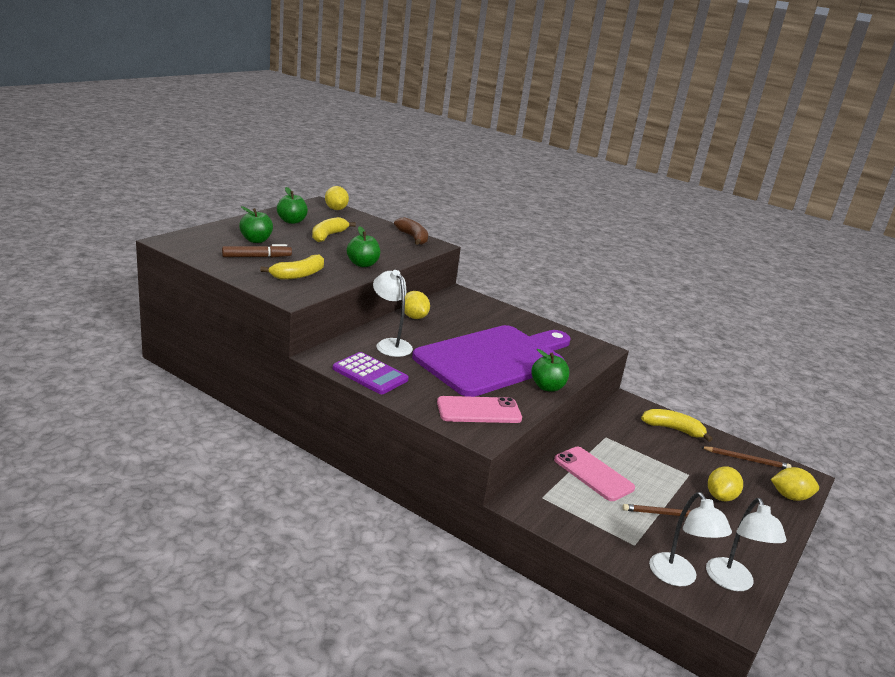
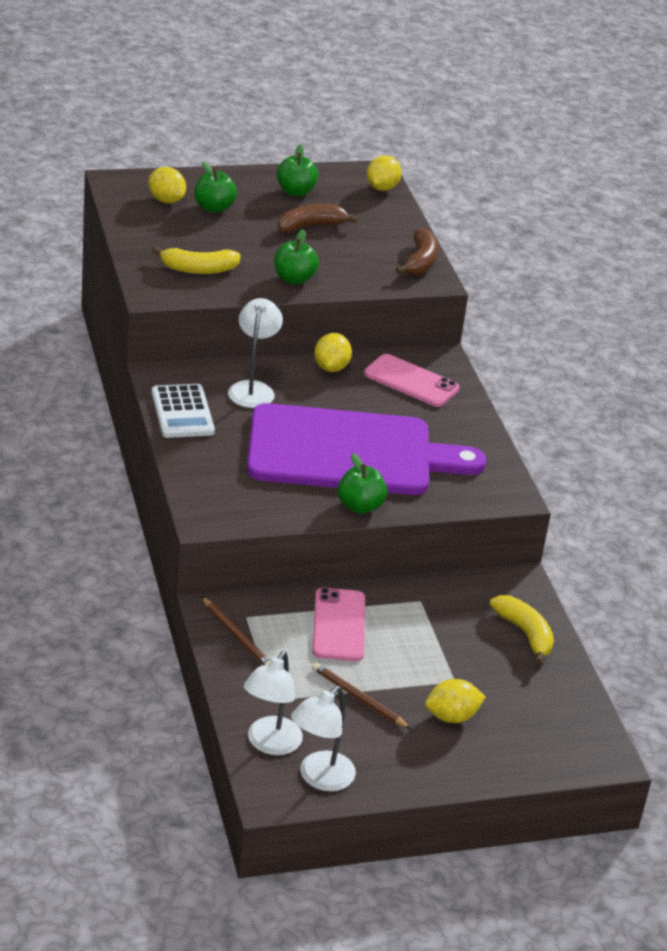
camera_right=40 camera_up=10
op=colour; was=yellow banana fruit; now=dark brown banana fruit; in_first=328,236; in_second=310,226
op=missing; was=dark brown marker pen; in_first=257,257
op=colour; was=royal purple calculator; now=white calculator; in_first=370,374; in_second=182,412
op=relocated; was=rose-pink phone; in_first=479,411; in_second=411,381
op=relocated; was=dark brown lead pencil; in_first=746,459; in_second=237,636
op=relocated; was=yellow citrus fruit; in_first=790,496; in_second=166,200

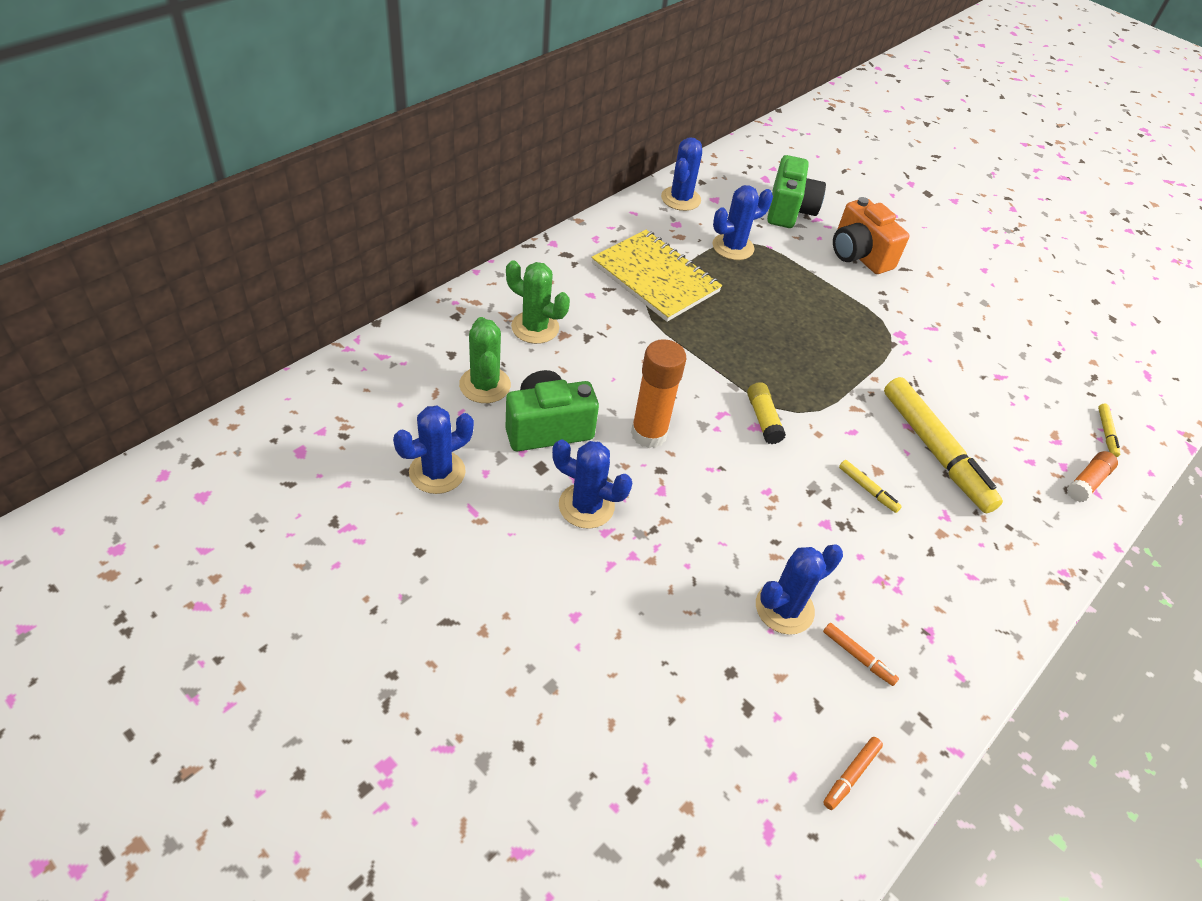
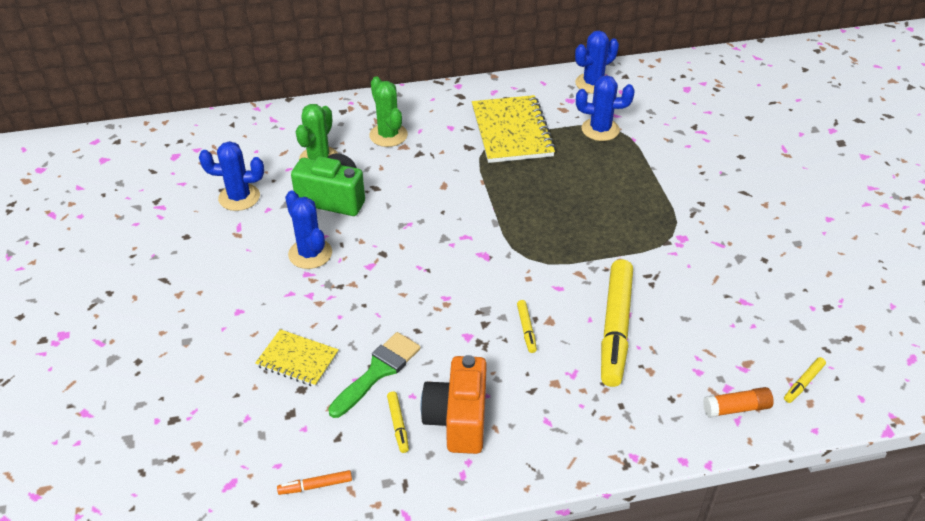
camera_right=40 camera_up=-5
op=missing; was=leaf-green compact camera; in_first=789,210
op=relocated; was=orange-coloured compact camera; in_first=858,255; in_second=458,419
op=missing; was=orange-coloured stick of glue; in_first=648,434
op=missing; was=yellow stick of glue; in_first=763,419
op=exchanged; was=royal blue saguaro cactus; now=leaf-green paint brush; in_first=784,608; in_second=378,371
op=colour; was=orange-coloured marker pen; now=yellow marker pen; in_first=858,657; in_second=398,425
op=appeared; now=yellow notebook; in_second=297,359

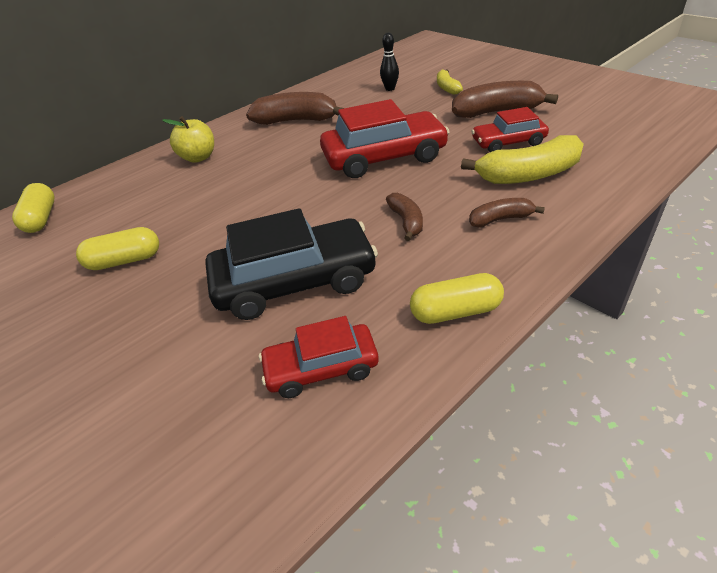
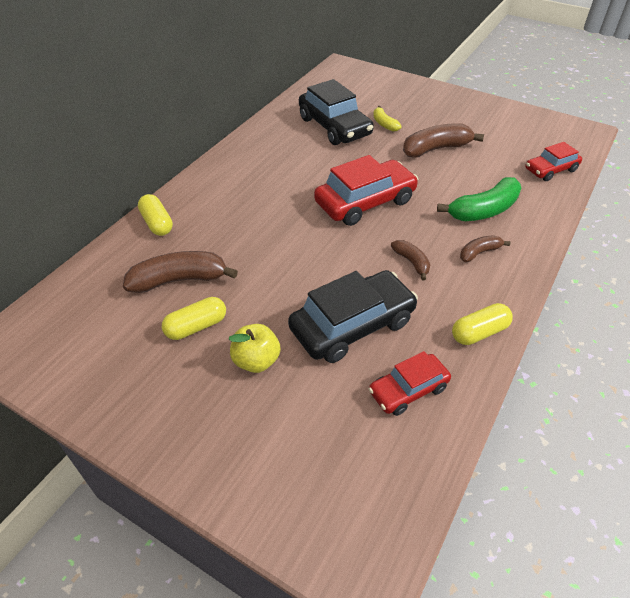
camera_right=-20 camera_up=5
op=exchanged; was=black tenpin; now=black toy car; in_first=390,89; in_second=334,126
op=relocated; was=dark brown banana fruit; in_first=296,120; in_second=179,280
op=relocated; was=crimson toy car; in_first=508,142; in_second=550,170
op=relocated; was=yellow apple fruit; in_first=198,157; in_second=256,361
op=colour; was=yellow banana fruit; now=leaf-green banana fruit; in_first=528,175; in_second=483,210
op=relocated; was=yellow pill; in_first=41,218; in_second=157,223

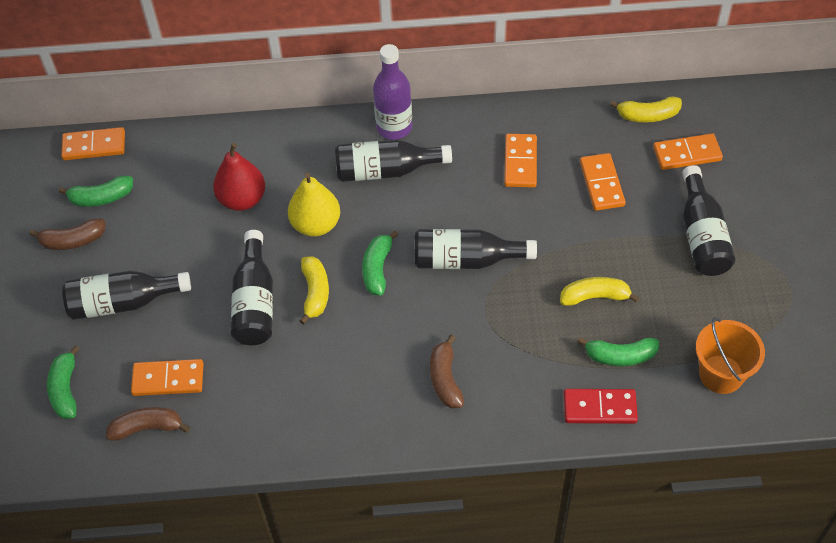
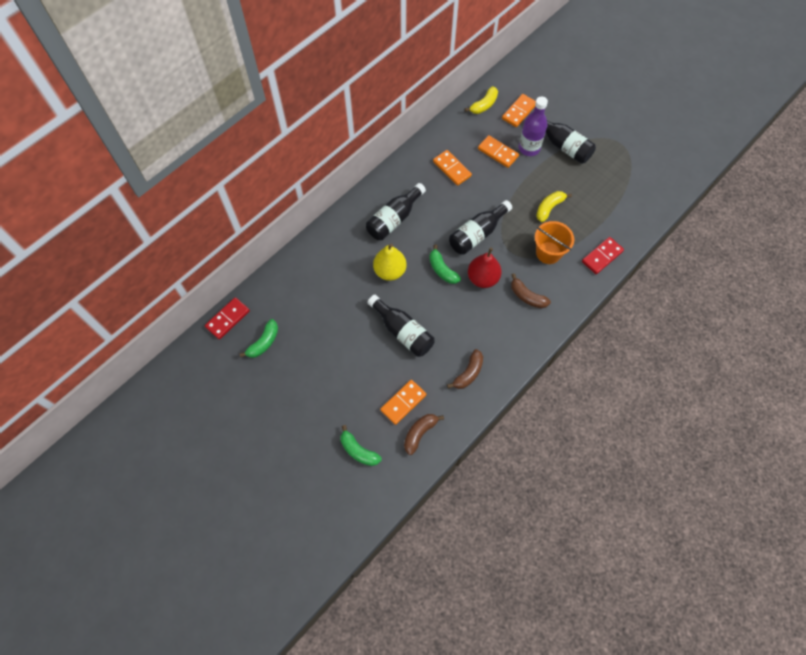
camera_right=-45 camera_up=10
op=relocated; was=royal purple bottle; in_first=394,127; in_second=529,148
op=colour; was=orange-coloured domino tile; now=crimson domino tile; in_first=94,146; in_second=228,319
op=relocated; was=crimson pear fruit; in_first=242,199; in_second=483,278
op=relocated; was=dark brown banana fruit; in_first=73,240; in_second=468,373
op=missing; was=yellow banana fruit; in_first=315,292
op=missing; was=black bottle; in_first=123,302
op=relocated; was=orange-coloured sand bucket; in_first=721,374; in_second=548,253
op=missing; was=leaf-green banana fruit; in_first=620,356

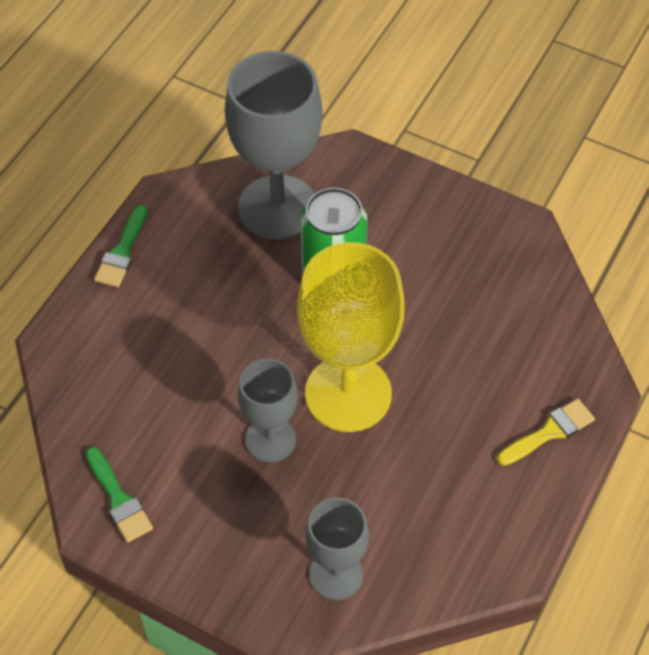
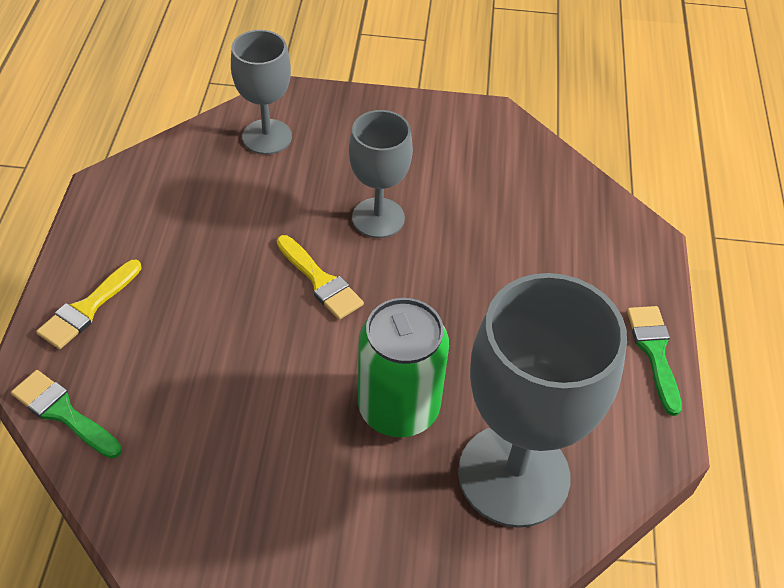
camera_right=155 camera_up=-5
op=exchanged; was=yellow goblet; now=yellow paint brush; in_first=348,393; in_second=320,281
op=relocated; was=leaf-green paint brush; in_first=119,499; in_second=63,413

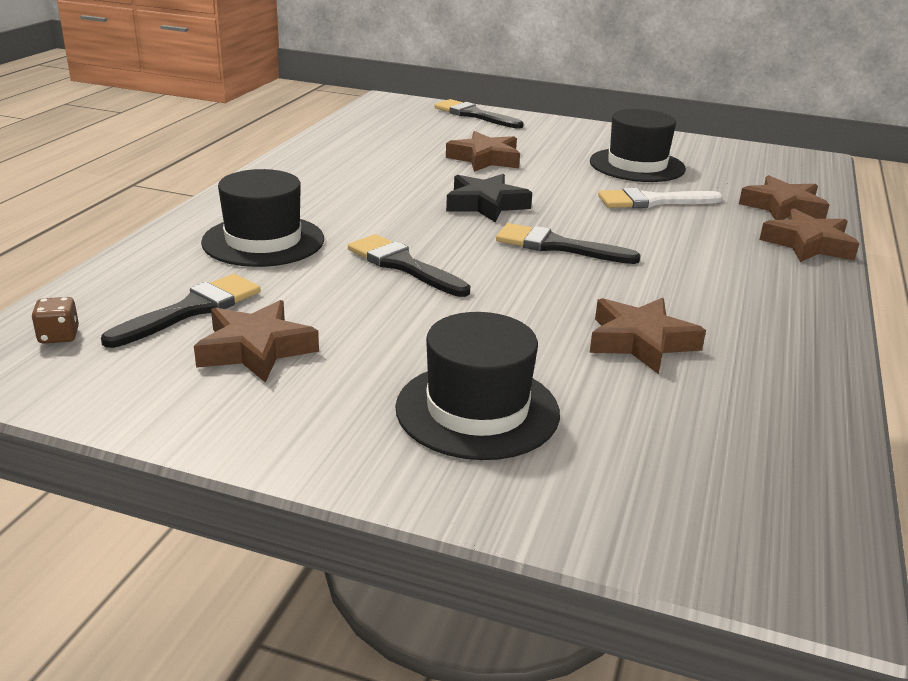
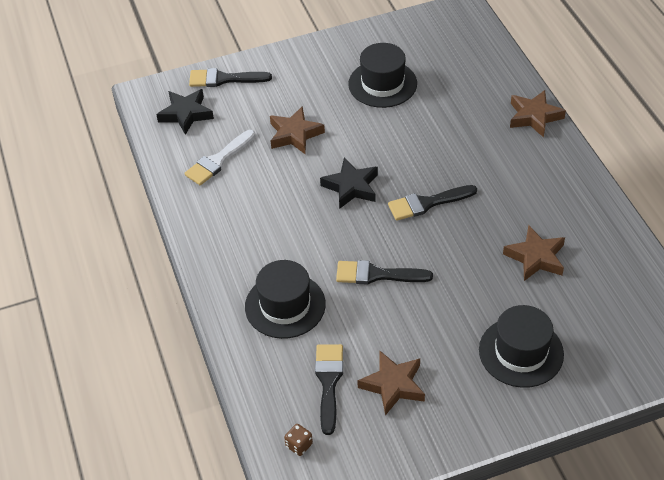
camera_right=-35 camera_up=20
op=missing; was=dark brown star shape; in_first=783,207
op=relocated; was=white paint brush; in_first=652,201; in_second=218,160
op=appeared; now=black star shape; in_second=186,114

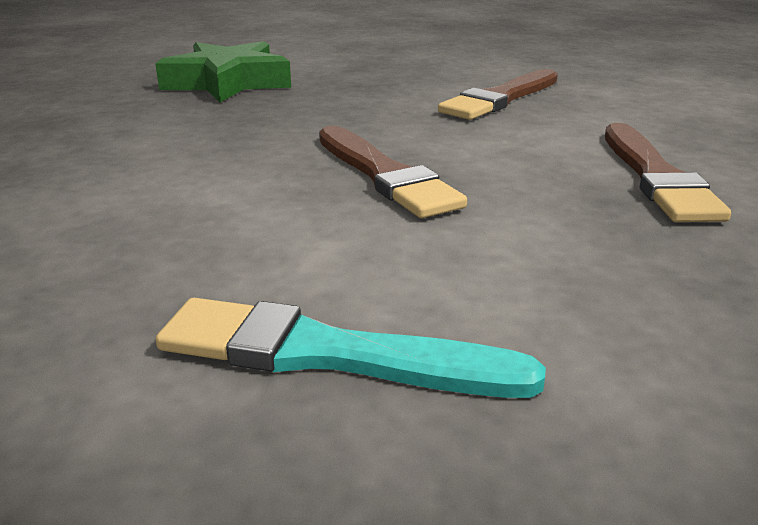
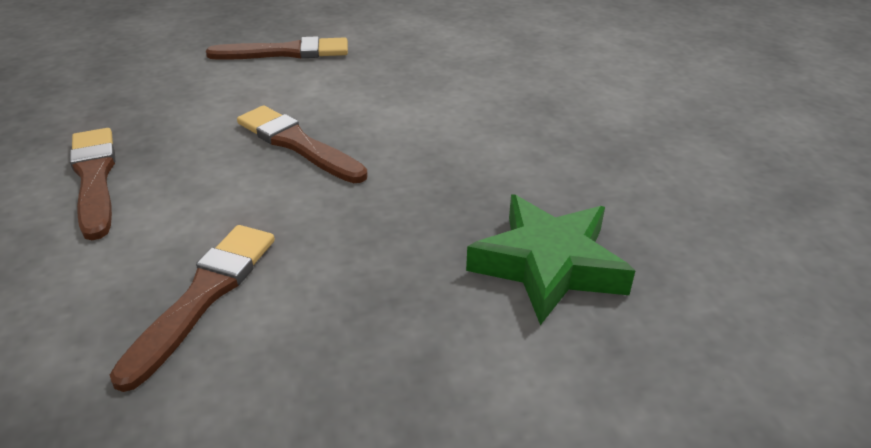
camera_right=160 camera_up=10
op=colour; was=aqua paint brush; now=dark brown paint brush; in_first=328,354; in_second=286,52

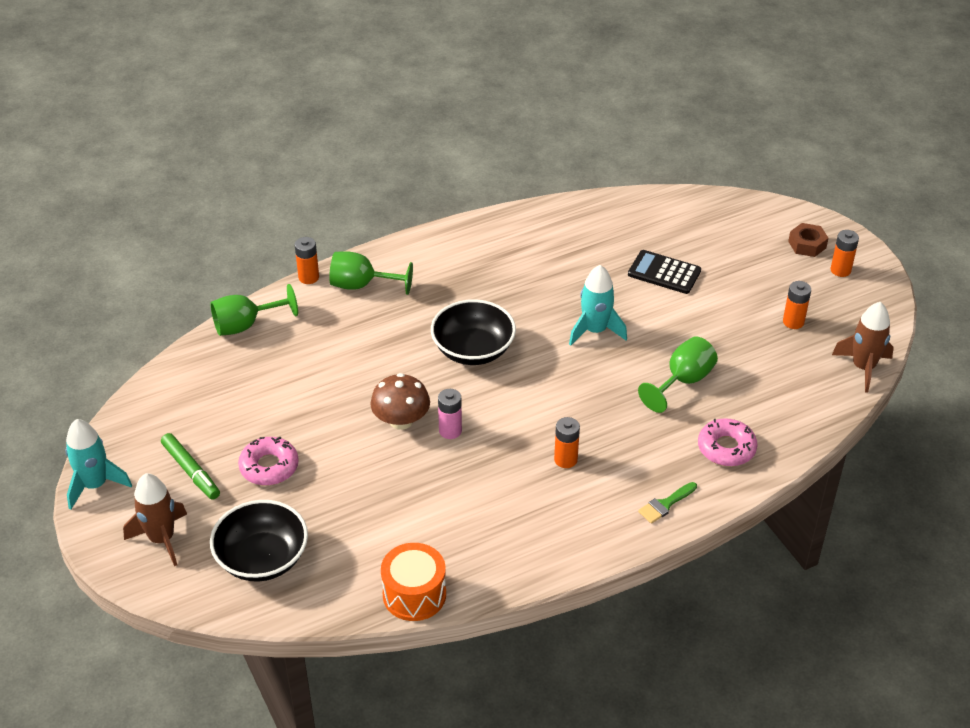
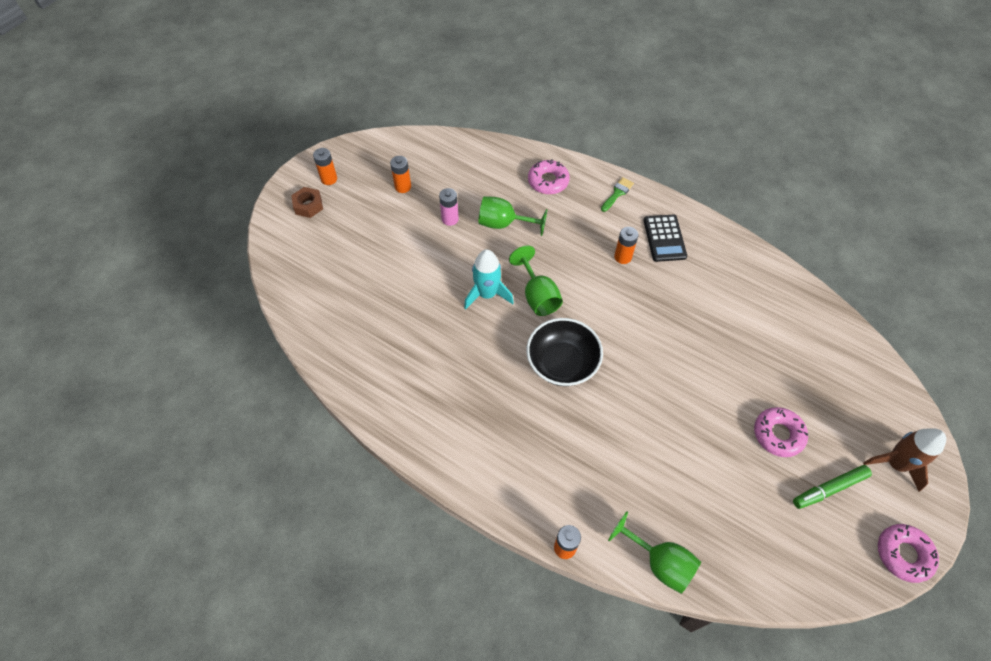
camera_right=-120 camera_up=15
op=relocated; was=black calculator; in_first=664,273; in_second=664,238
op=relocated; was=leaf-green goblet; in_first=361,285; in_second=537,296
op=missing; was=dark brown spaceship; in_first=863,368
op=missing; was=dark brown mushroom; in_first=401,420
op=relocated; was=rose-pink battery; in_first=450,431; in_second=450,219
op=exchanged; was=aqua spaceship; now=rose-pink glazed donut; in_first=95,485; in_second=903,554
op=spun; was=leaf-green marker pen; in_first=191,471; in_second=829,489; clockwise=-135
op=spun; was=leaf-green paint brush; in_first=665,504; in_second=617,193; clockwise=-75
op=missing; was=black bowl; in_first=262,558
op=missing; was=orange-coloured snare drum; in_first=414,594

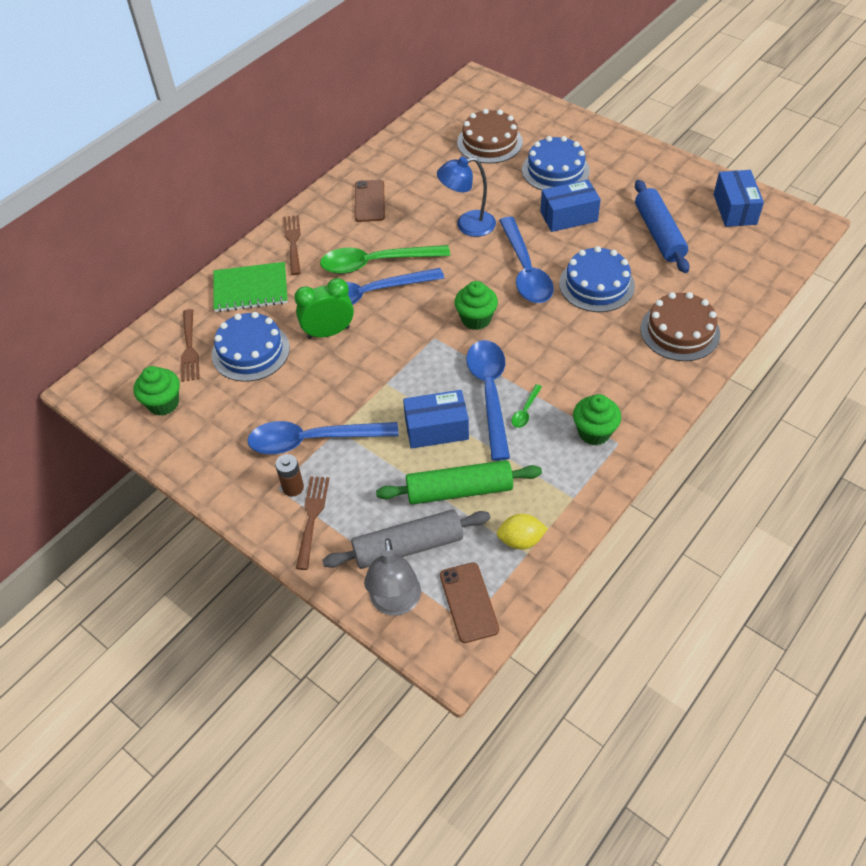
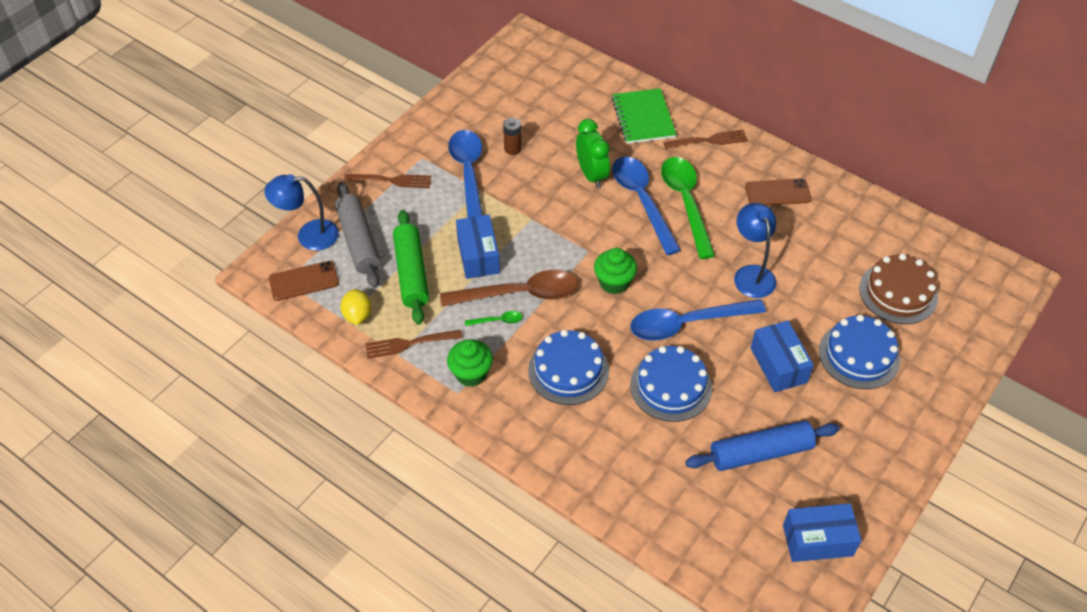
camera_right=85 camera_up=0
op=missing; was=dark brown cake; in_first=680,331
op=relocated; was=dark brown dinner fork; in_first=189,349; in_second=409,344
op=relocated; was=royal blue cake; in_first=250,351; in_second=568,370
op=colour; was=royal blue tablespoon; now=dark brown tablespoon; in_first=490,393; in_second=519,294
op=missing; was=leaf-green cupcake; in_first=163,403
op=spun; was=leaf-green tablespoon; in_first=525,411; in_second=498,321; clockwise=150
op=relocated; was=dark brown battery; in_first=293,487; in_second=512,149
op=colour; was=gray reading lamp; now=royal blue reading lamp; in_first=395,603; in_second=309,236

